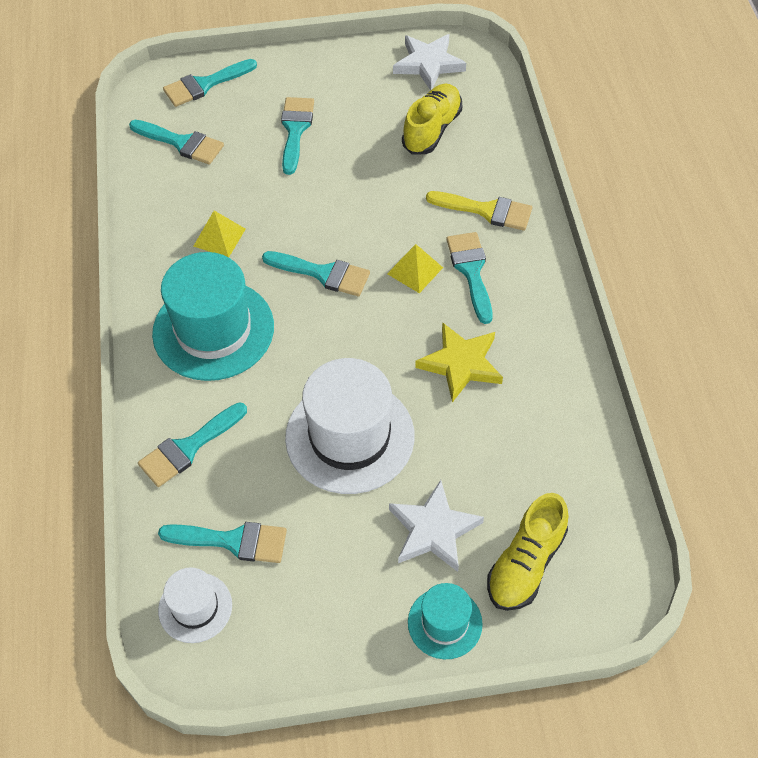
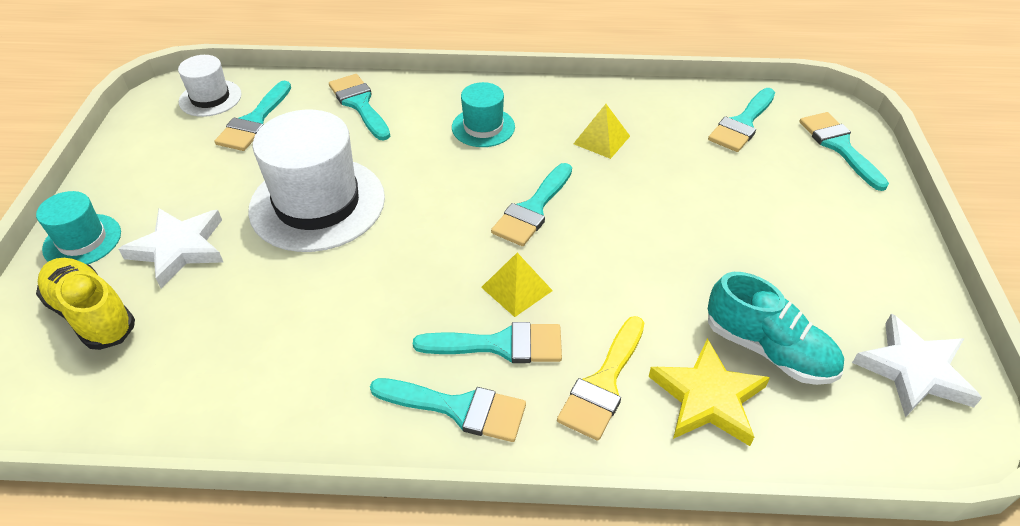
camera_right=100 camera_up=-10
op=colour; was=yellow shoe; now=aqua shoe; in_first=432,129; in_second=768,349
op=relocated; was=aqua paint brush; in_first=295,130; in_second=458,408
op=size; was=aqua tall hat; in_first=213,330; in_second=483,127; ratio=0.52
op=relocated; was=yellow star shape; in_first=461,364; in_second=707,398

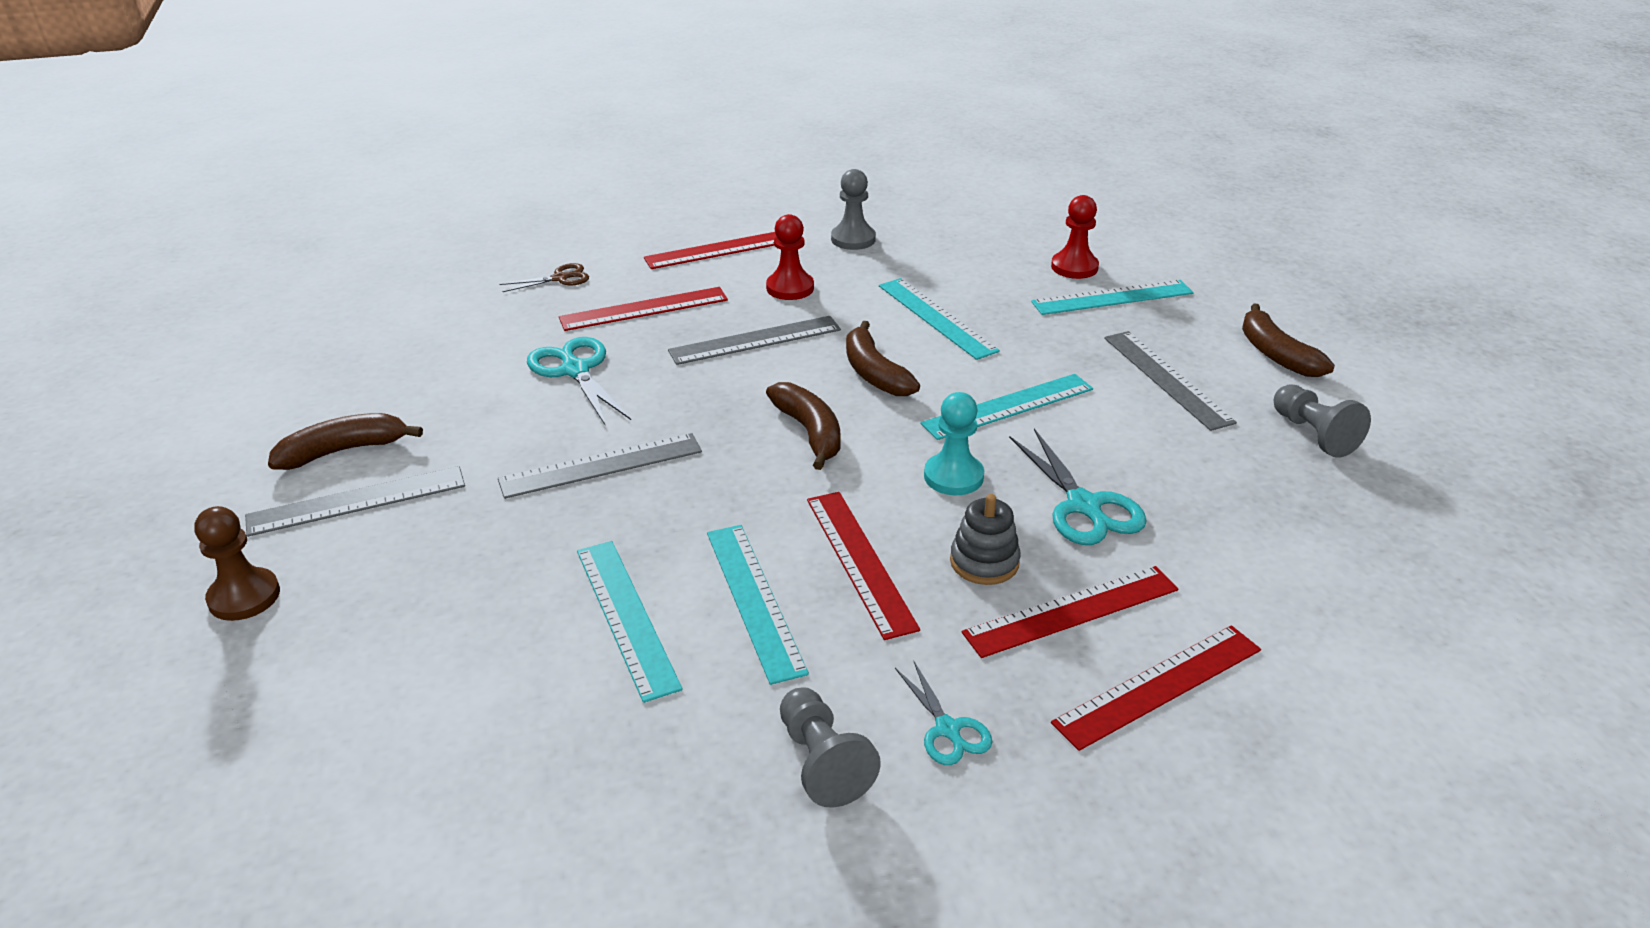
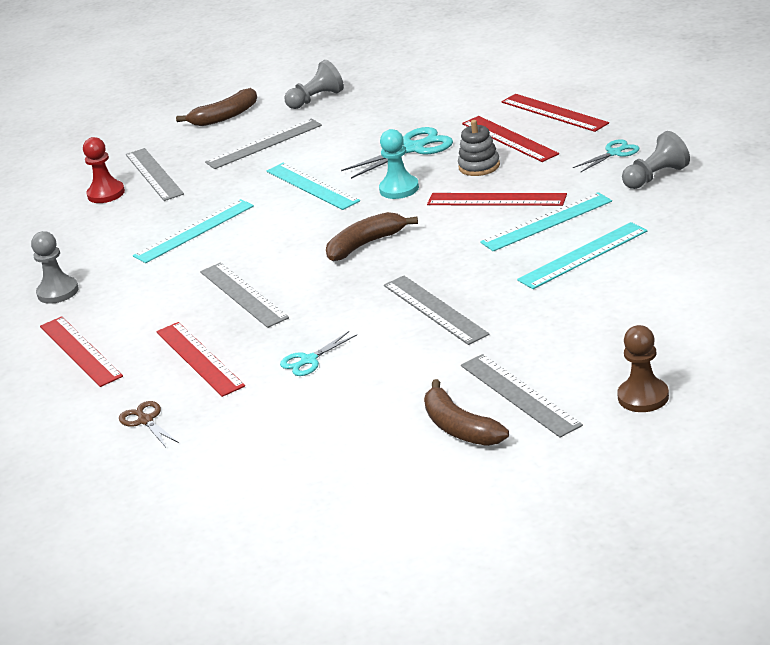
camera_right=-95 camera_up=-5
op=missing; was=crimson pawn; in_first=790,288
op=colour; was=aqua measuring stick; now=gray measuring stick; in_first=1112,297; in_second=154,174
op=missing; was=dark brown banana fruit; in_first=874,373
op=size; was=aqua scissors; in_first=575,370; in_second=309,360; ratio=0.6
op=spun; was=crimson measuring stick; in_first=860,561; in_second=496,200; clockwise=45

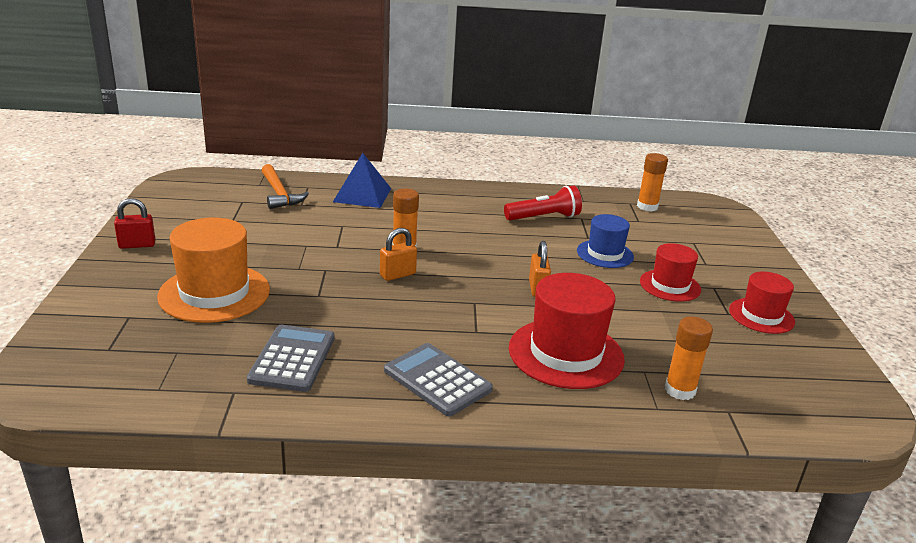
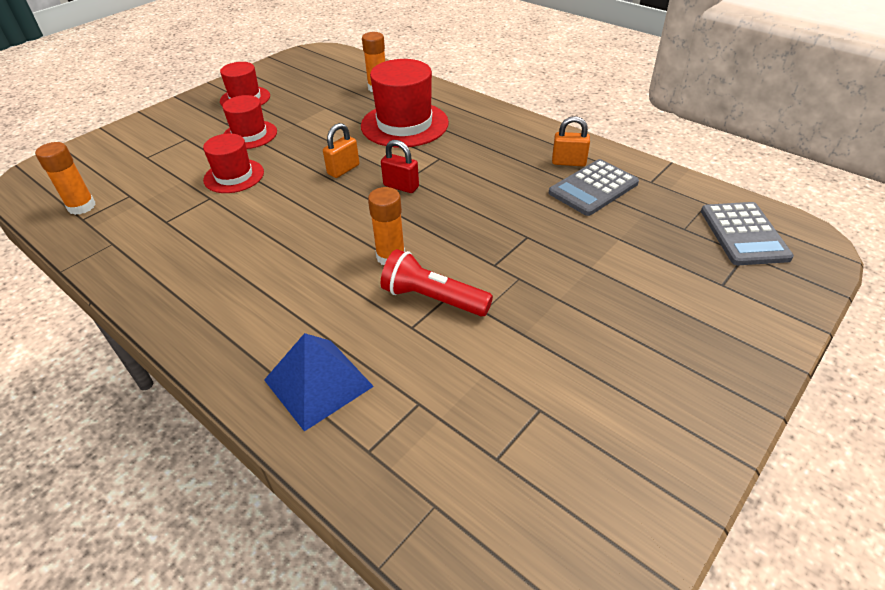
camera_right=-135 camera_up=15
op=missing; was=orange-coloured carpenter's hammer; in_first=279,194
op=relocated; was=crimson torch; in_first=544,217; in_second=433,299
op=relocated; was=crimson padlock; in_first=137,245; in_second=401,186
op=colour; was=royal blue tall hat; now=crimson tall hat; in_first=605,254; in_second=234,176
op=missing; was=orange-coloured tall hat; in_first=214,293
op=relocated; was=orange-coloured padlock; in_first=397,275; in_second=568,162
op=relocated; was=gray calculator; in_first=437,380; in_second=744,234

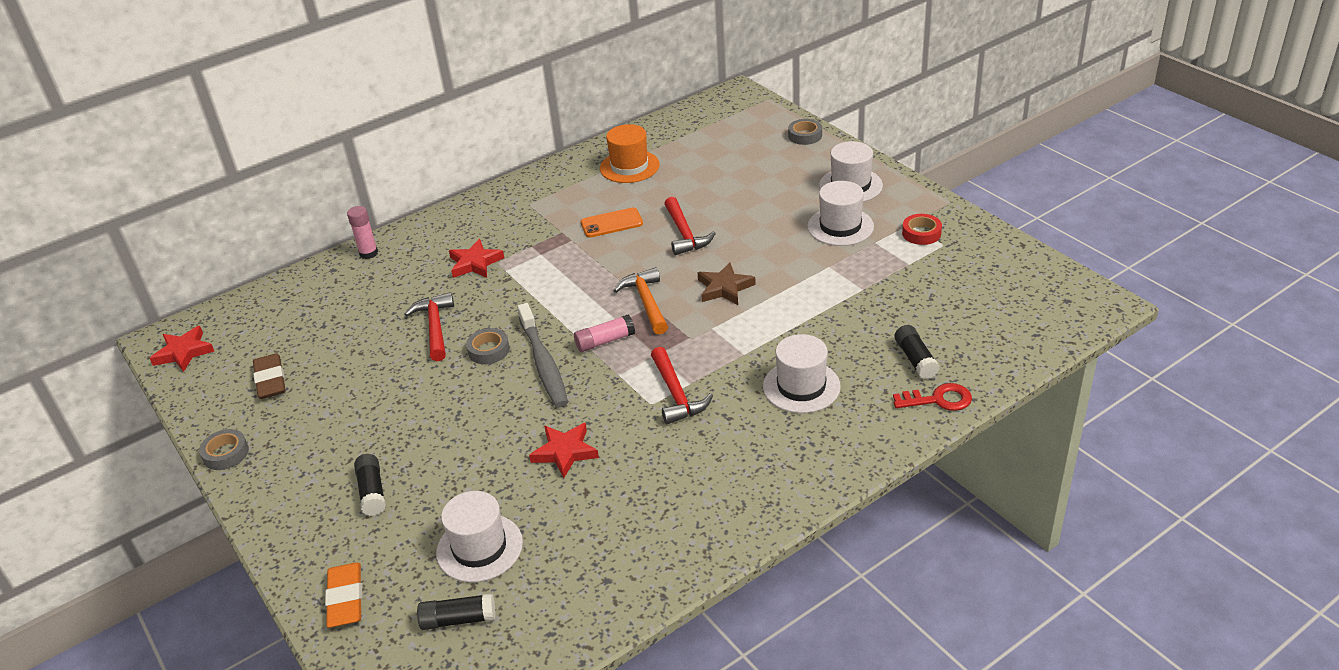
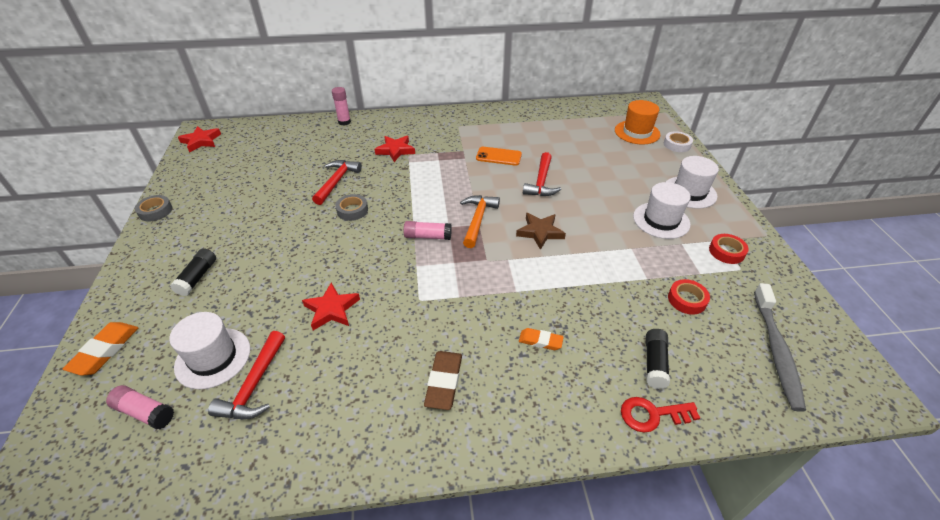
camera_right=25 camera_up=5
op=colour; was=gray roll of tape; now=white roll of tape; in_first=805,135; in_second=677,145
op=relocated; was=orange-coloured tall hat; in_first=629,166; in_second=637,132
op=relocated; was=gray dental brush; in_first=544,363; in_second=776,350
op=exchanged; was=white tall hat; now=orange-coloured eraser; in_first=801,386; in_second=540,341
op=relocated; was=crimson carpenter's hammer; in_first=676,394; in_second=254,385
op=relocated; was=dark brown eraser; in_first=270,380; in_second=444,382
op=spun; was=crimson latchkey; in_first=938,399; in_second=652,415; clockwise=150
op=colour; was=black stick of glue; now=rose-pink stick of glue; in_first=458,619; in_second=145,412
op=appeared; now=crimson roll of tape; in_second=687,300

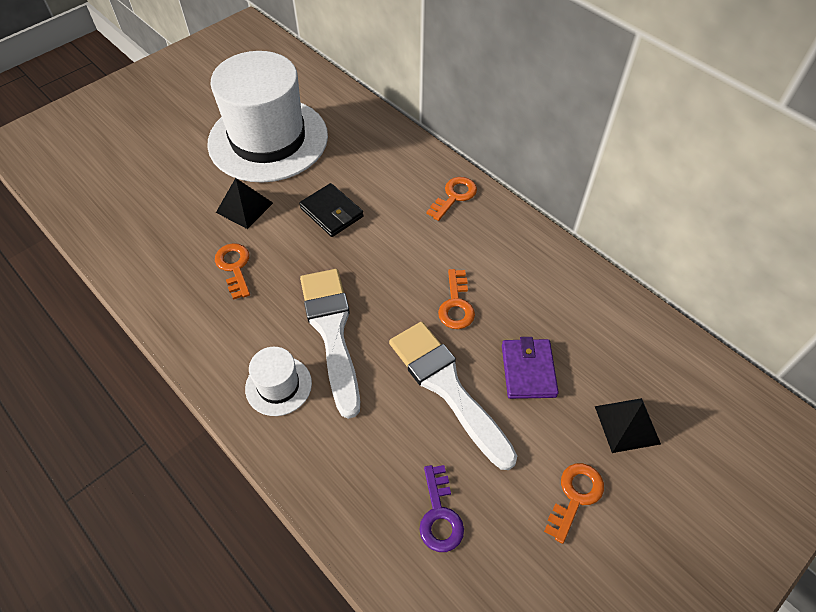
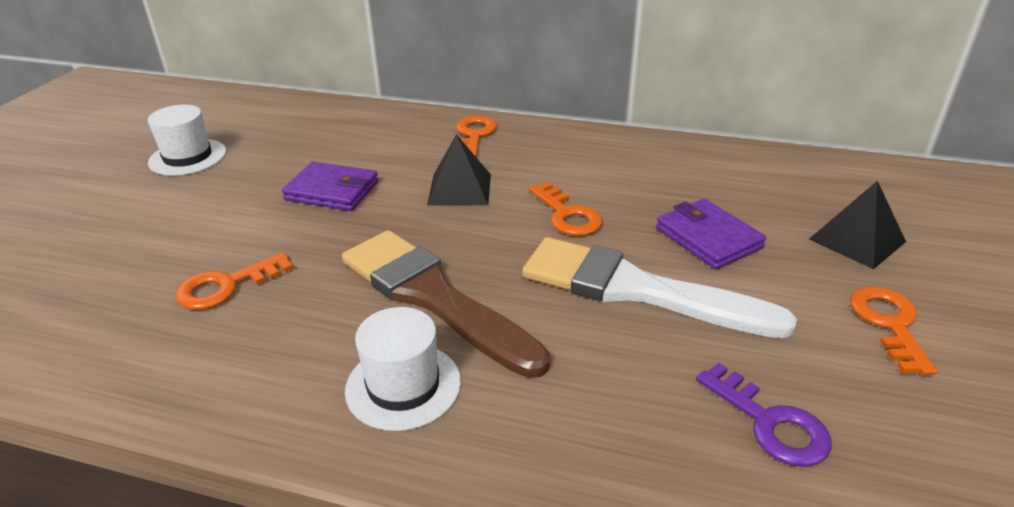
camera_right=-30 camera_up=-20
op=size; was=white tall hat; in_first=268,139; in_second=188,157; ratio=0.43
op=relocated; was=black pyramid; in_first=244,207; in_second=459,189
op=colour; was=black billfold; now=royal purple billfold; in_first=332,212; in_second=332,191
op=spun; was=orange-coloured latchkey; in_first=234,267; in_second=227,286; clockwise=-75
op=colour; was=white paint brush; now=dark brown paint brush; in_first=332,332; in_second=433,297

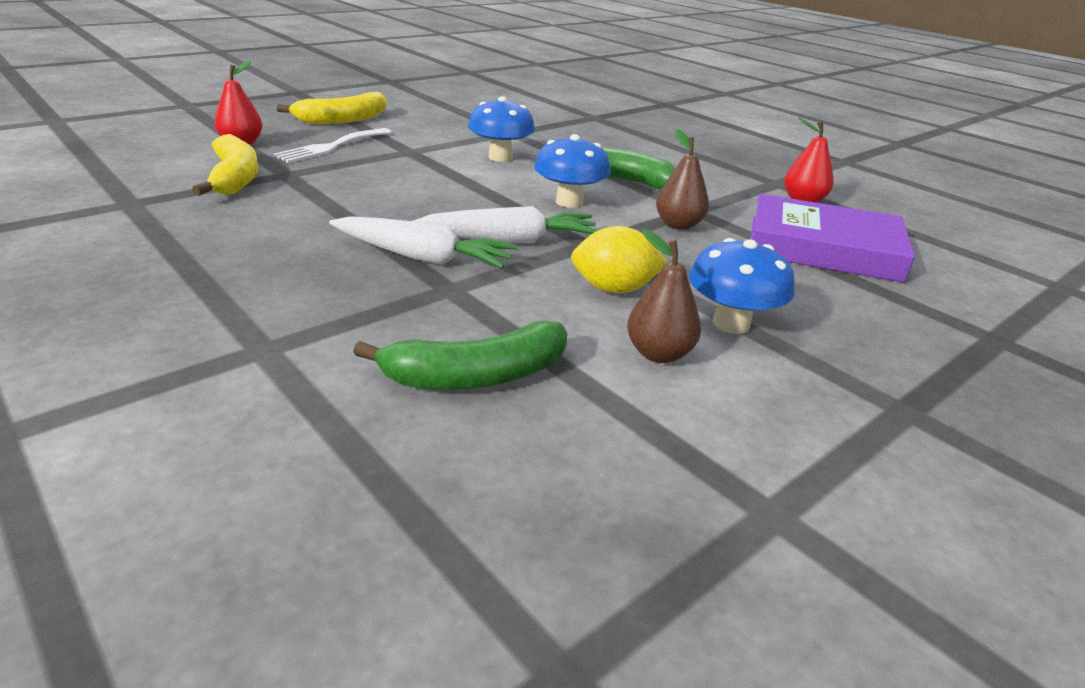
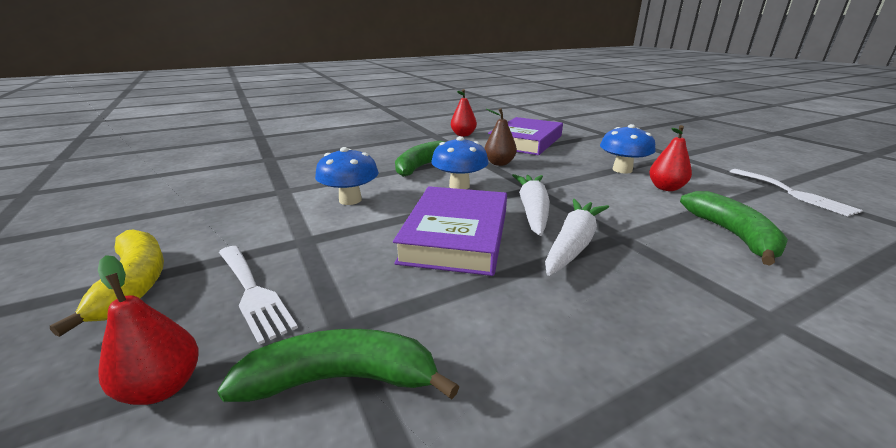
camera_right=-75 camera_up=-5
op=colour; was=yellow banana fruit; now=leaf-green banana fruit; in_first=235,178; in_second=341,379
op=missing; was=yellow citrus fruit; in_first=614,289
op=colour; was=dark brown pear fruit; now=crimson pear fruit; in_first=659,354; in_second=666,188
op=appeared; now=white dinner fork; in_second=793,193
op=appeared; now=royal purple hardcover; in_second=456,235

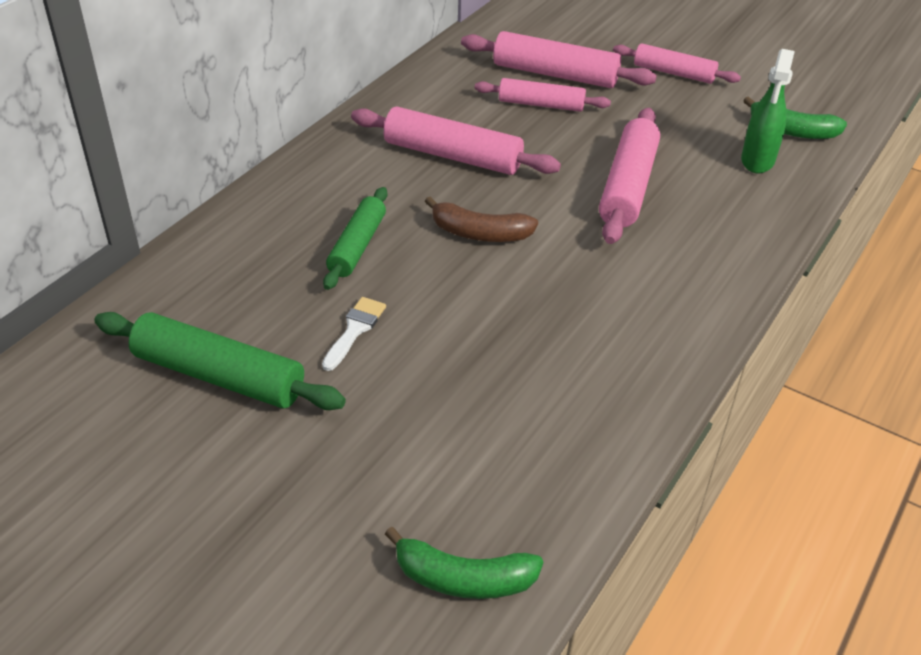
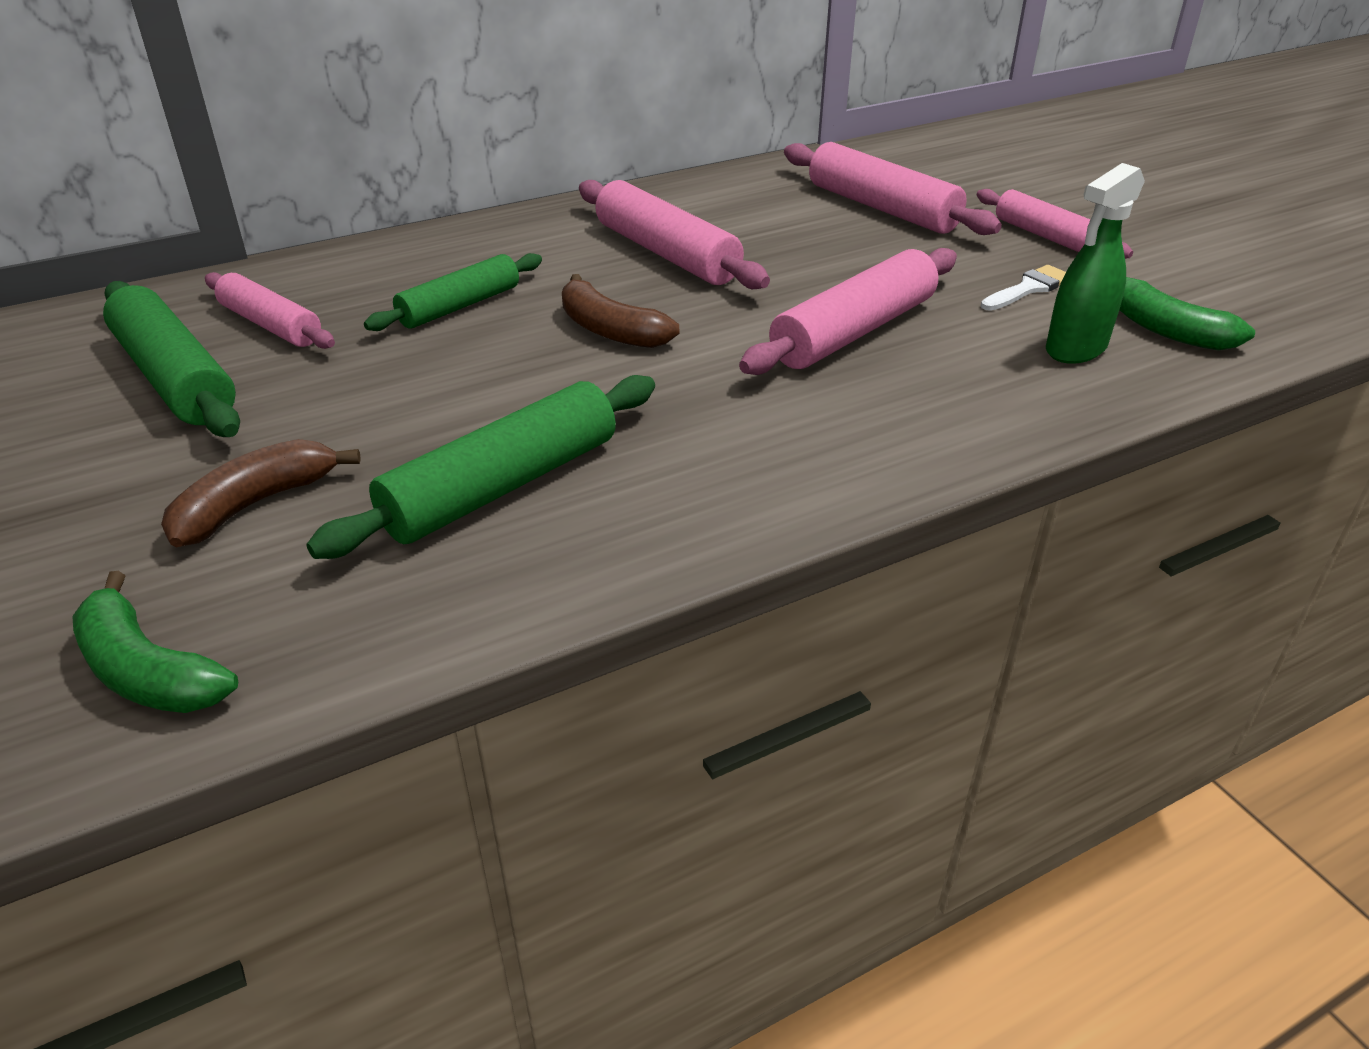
camera_right=30 camera_up=-5
op=relocated; was=rose-pink dough roller; in_first=541,104; in_second=271,325
op=relocated; was=white paint brush; in_first=354,330; in_second=1028,288
op=appeared; now=leaf-green dough roller; in_second=502,486
op=appeared; now=dark brown banana fruit; in_second=255,504

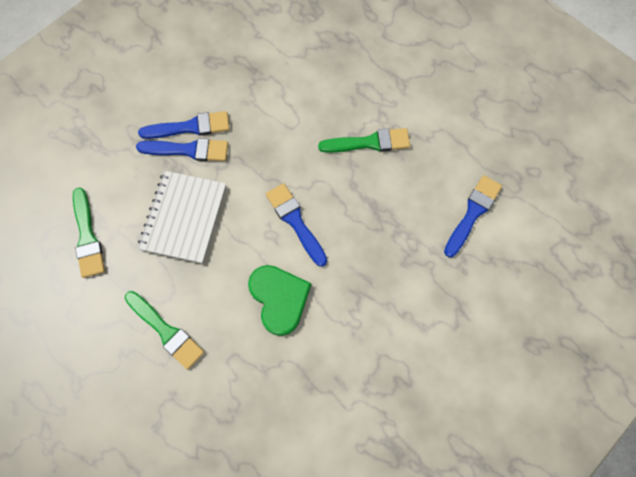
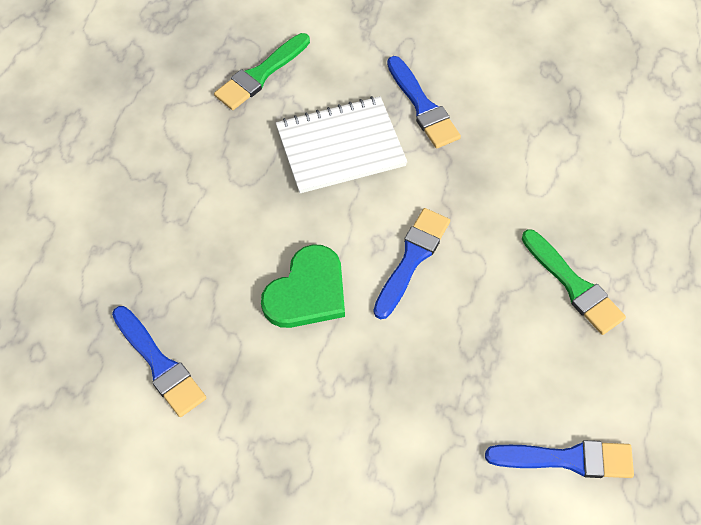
camera_right=60 camera_up=-10
op=relocated; was=royal blue paint brush; in_first=190,127; in_second=160,365
op=missing; was=leaf-green paint brush; in_first=166,331

